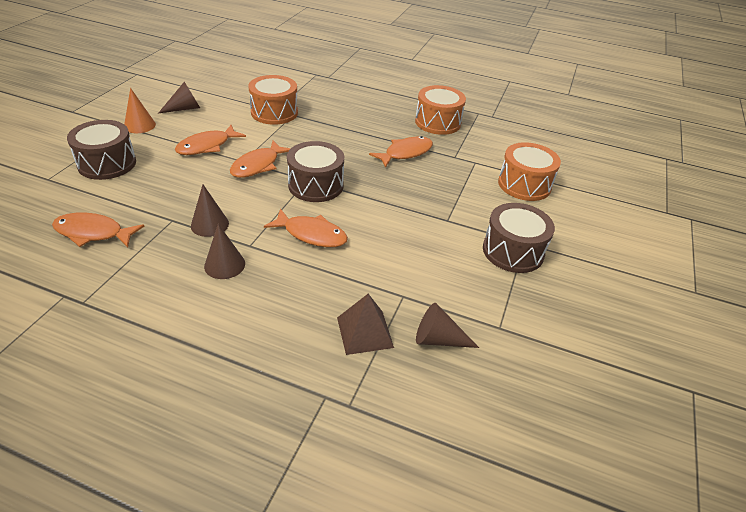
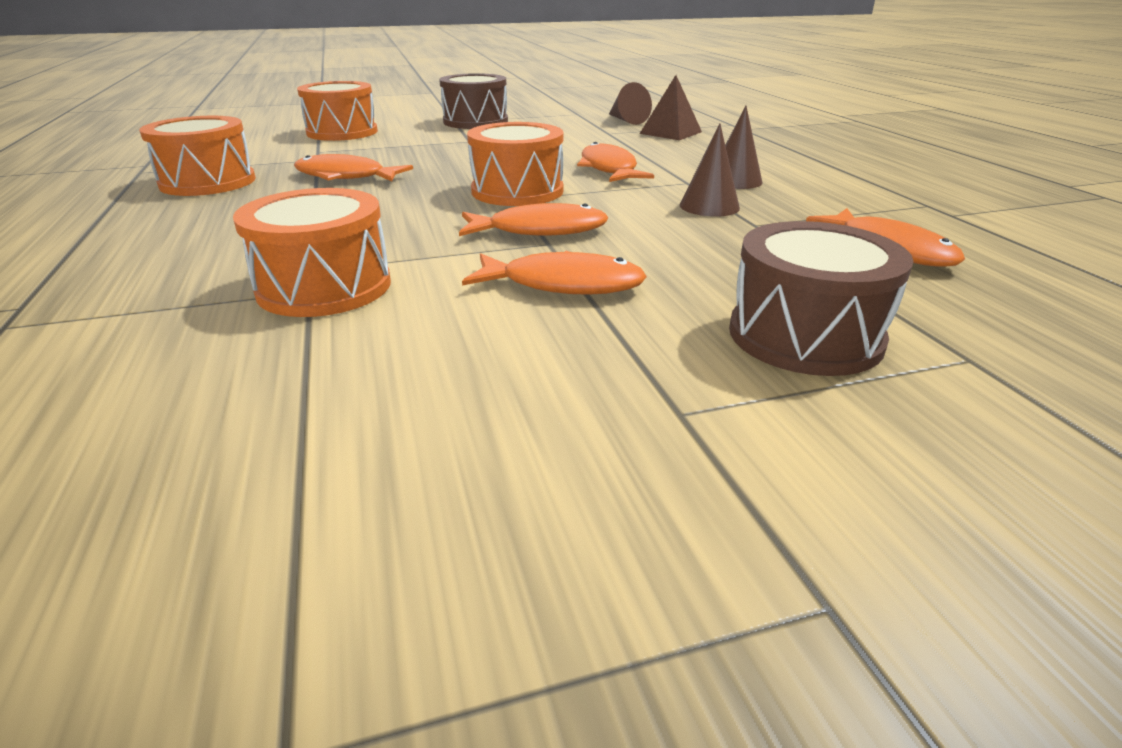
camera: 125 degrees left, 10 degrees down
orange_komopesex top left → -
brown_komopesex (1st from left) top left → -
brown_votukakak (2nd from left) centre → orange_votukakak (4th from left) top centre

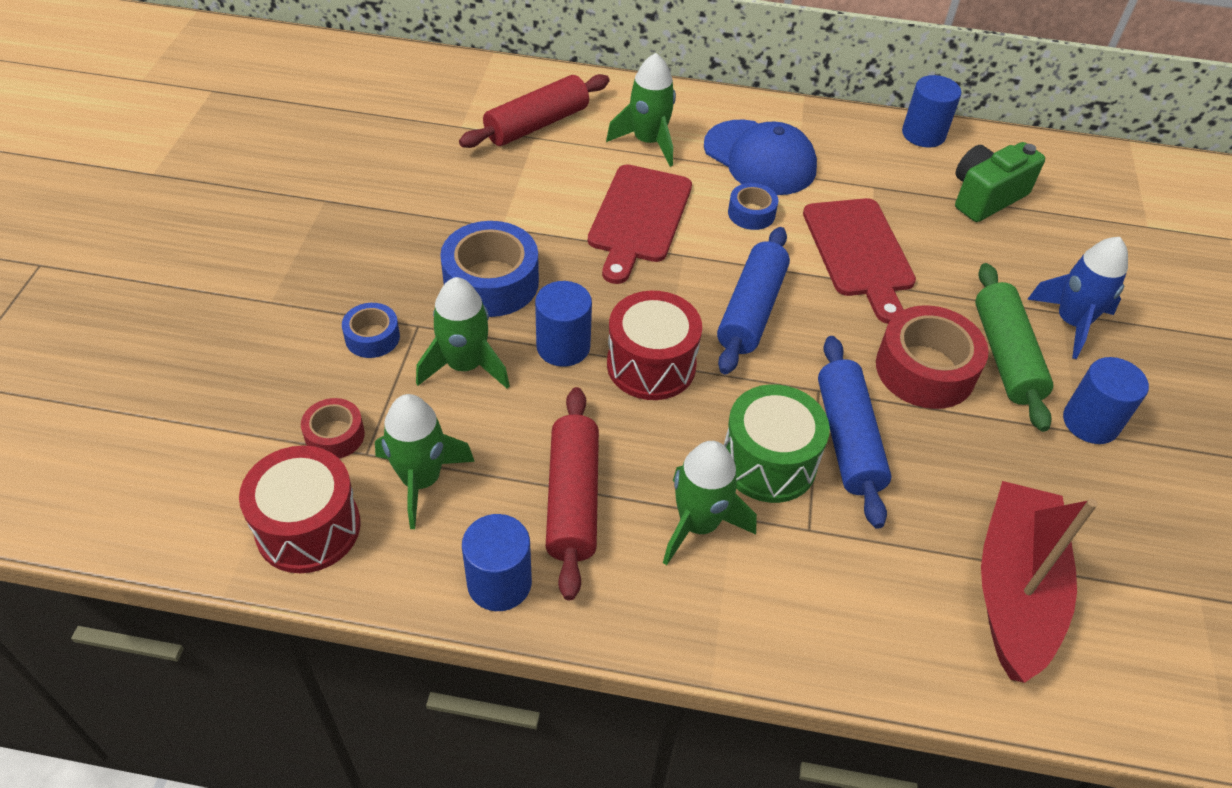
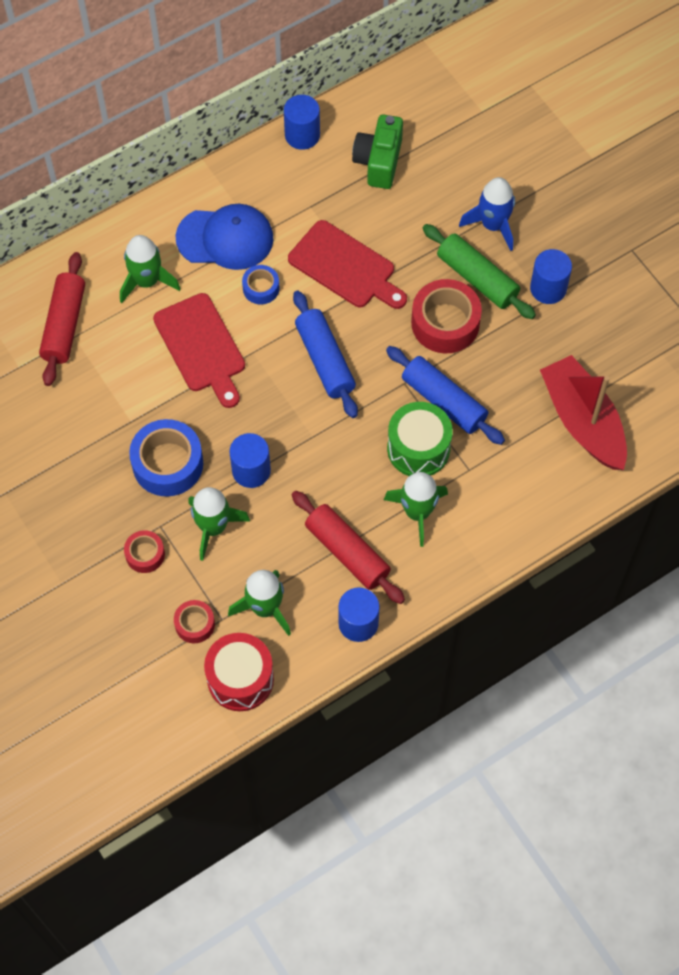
camera: 40 degrees left, 15 degrees up
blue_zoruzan (1st from left) middle left → red_zoruzan (1st from left) middle left
red_votukakak (2nd from left) centre → -

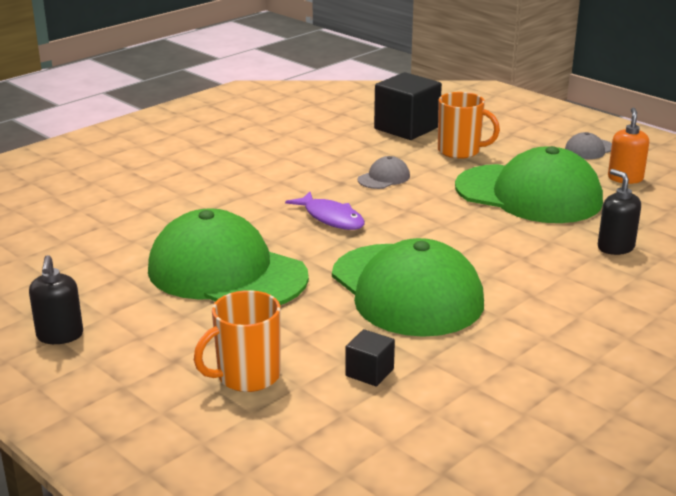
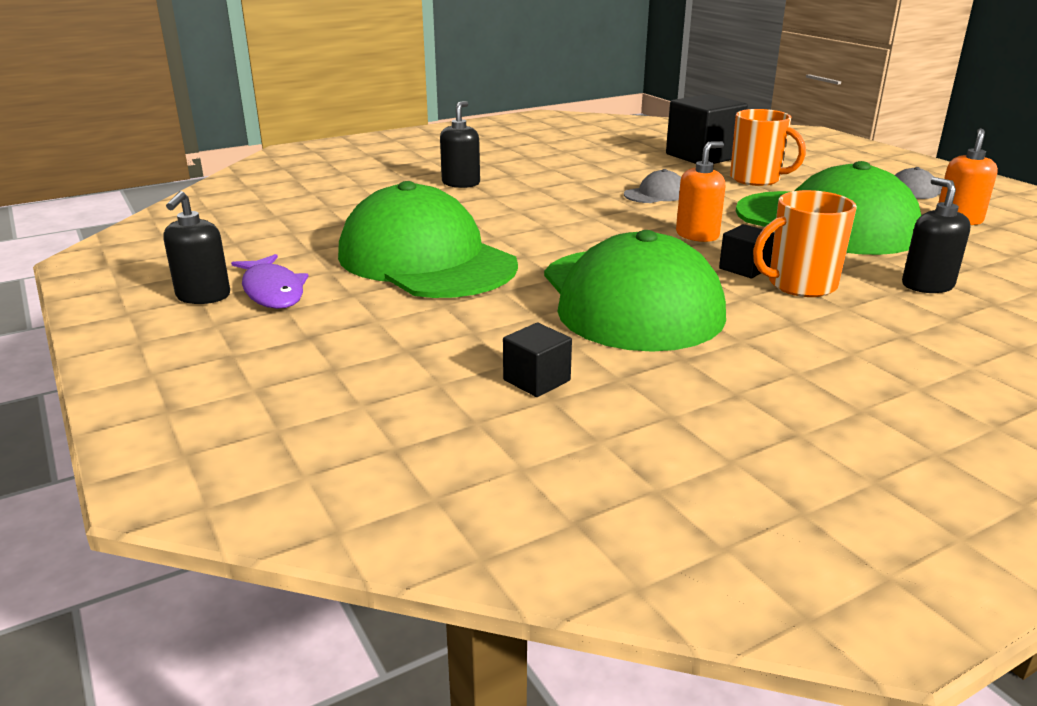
camera: 15 degrees right, 0 degrees up
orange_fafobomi (1st from left in the first image) bottom centre → orange_fafobomi (2nd from left) middle right, move
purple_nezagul centre → purple_nezagul middle left, move
- → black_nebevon (2nd from left) top centre
- → orange_nebevon (1st from left) top right
- → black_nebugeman (3rd from left) middle right

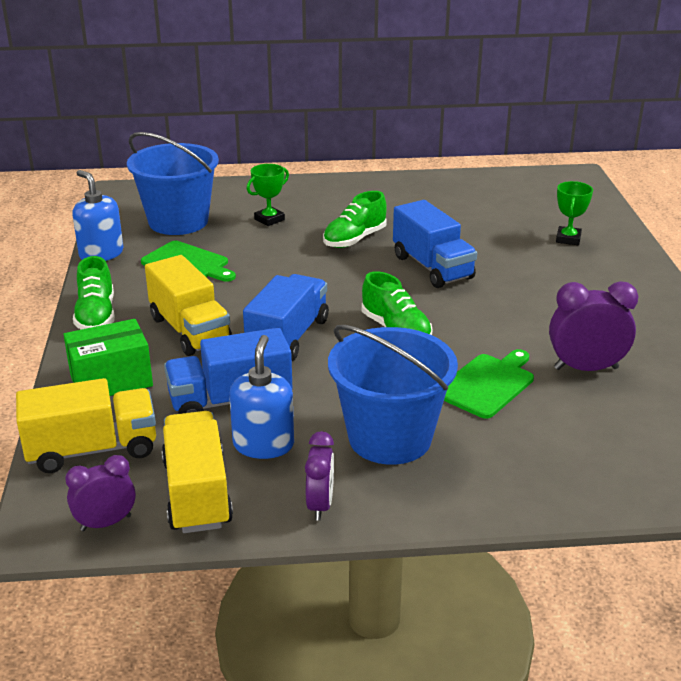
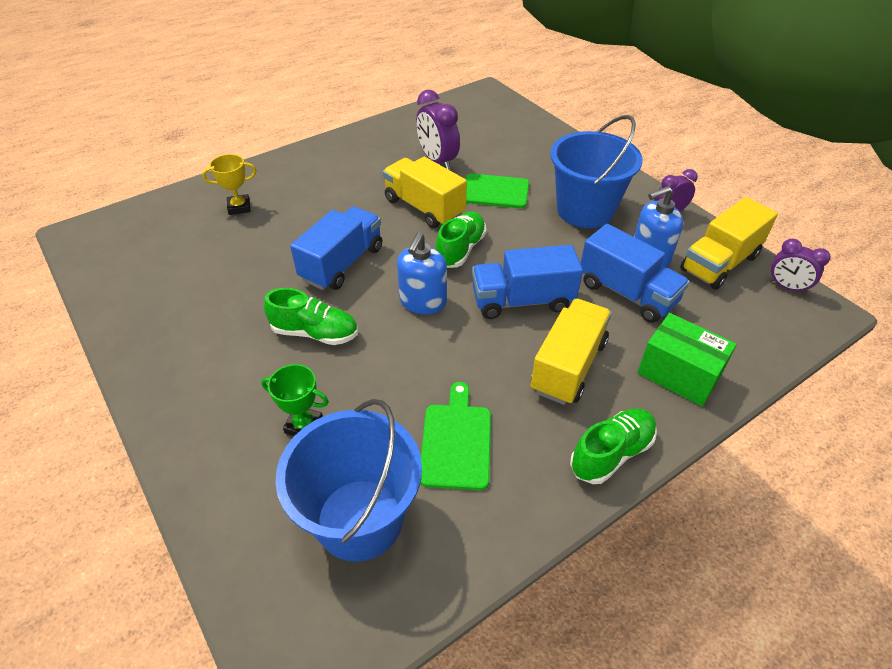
camera: 120 degrees left, 15 degrees up
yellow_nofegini (1st from left) middle left → yellow_nofegini (1st from left) top centre, move
blue_nebevon (1st from left) top left → blue_nebevon (1st from left) centre, move
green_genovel (2nd from left) top right → yellow_genovel top left

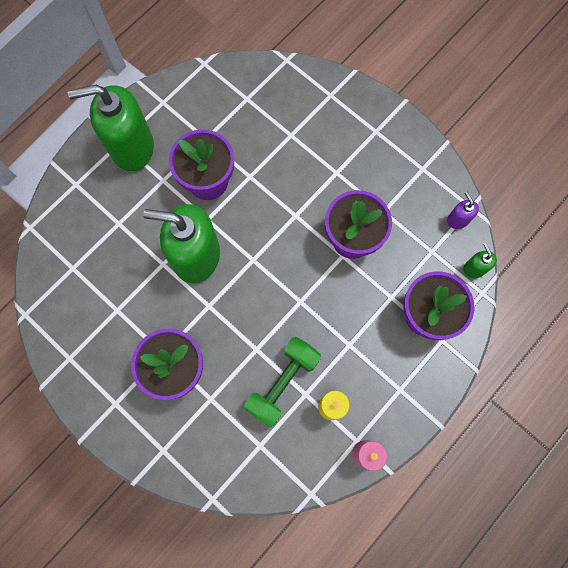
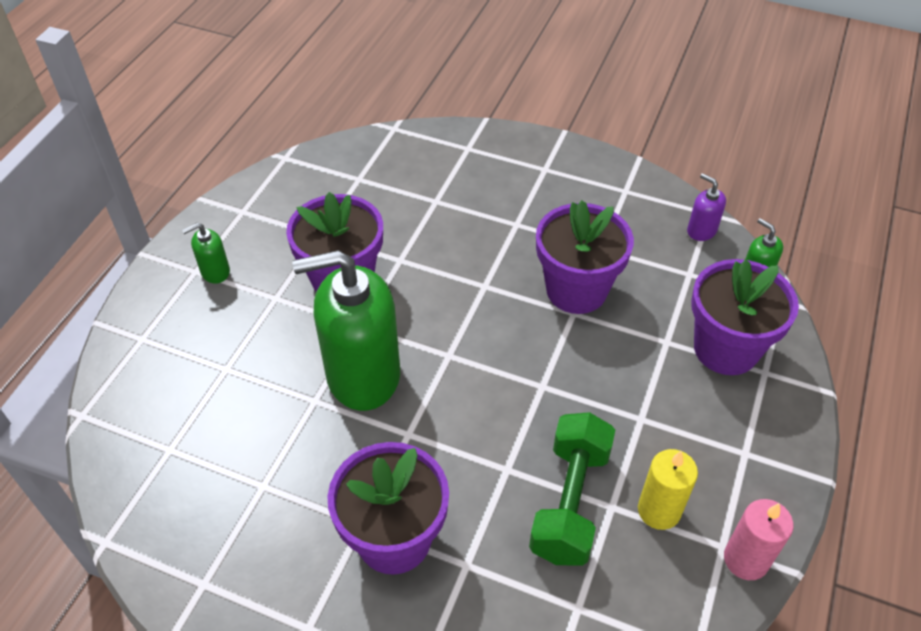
camera: 20 degrees left, 25 degrees down
green_nebevon (1st from left) top left → green_nebevon (1st from left) middle left, x0.42

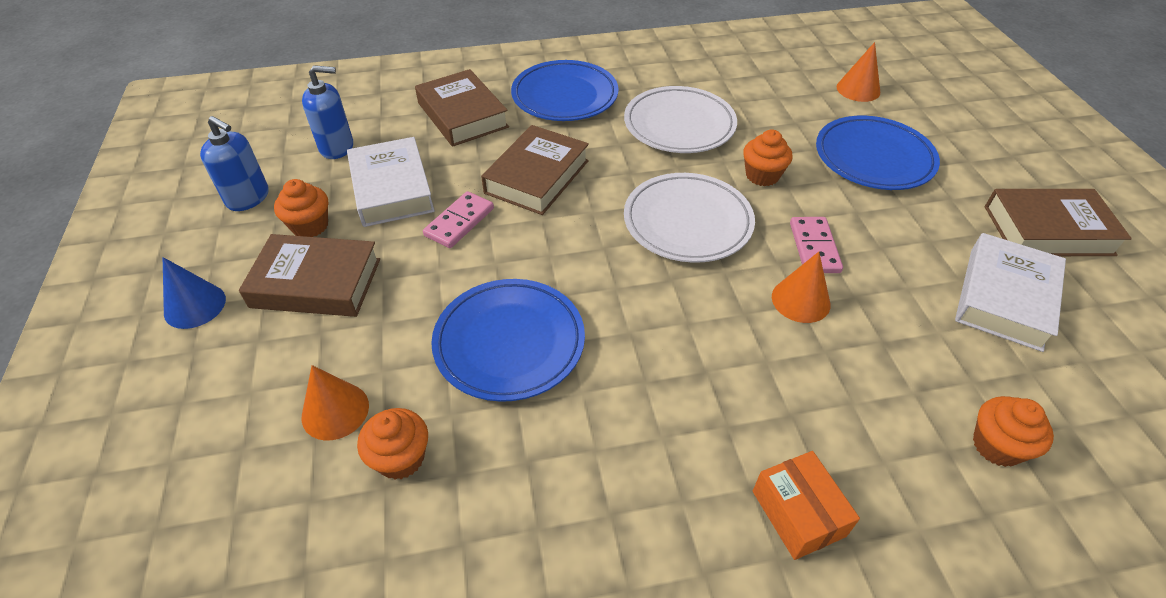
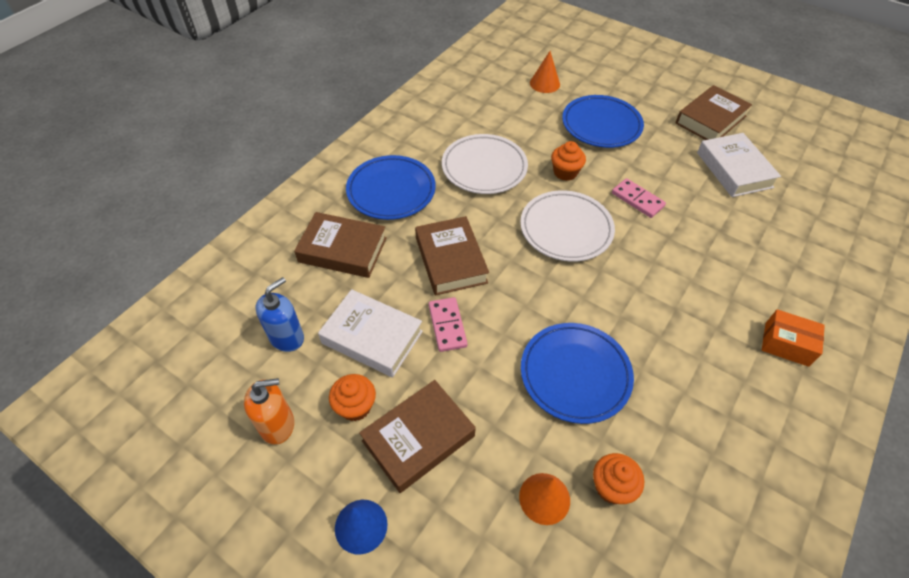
camera: 45 degrees left, 5 degrees up
blue_nebevon (1st from left) top left → orange_nebevon bottom left
orange_komopesex (2nd from left) middle right → -
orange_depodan (4th from left) bottom right → -

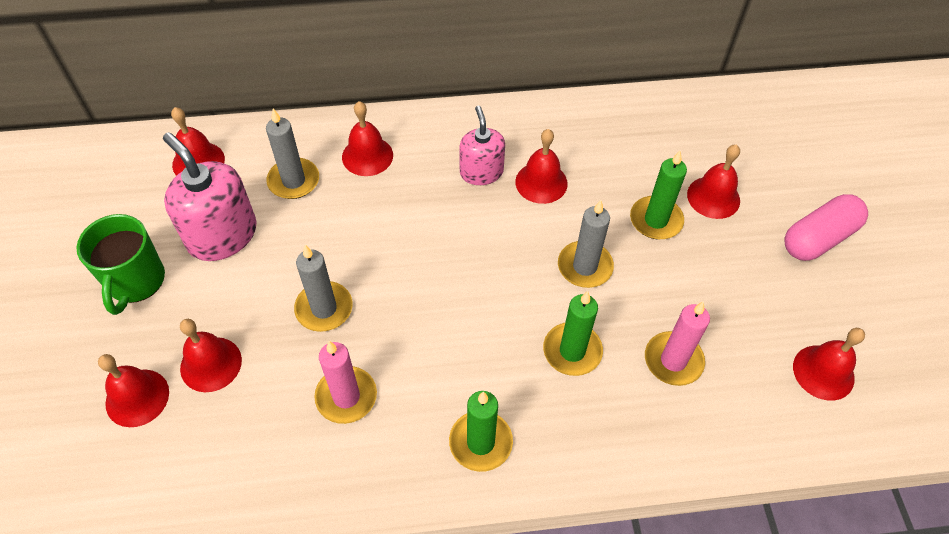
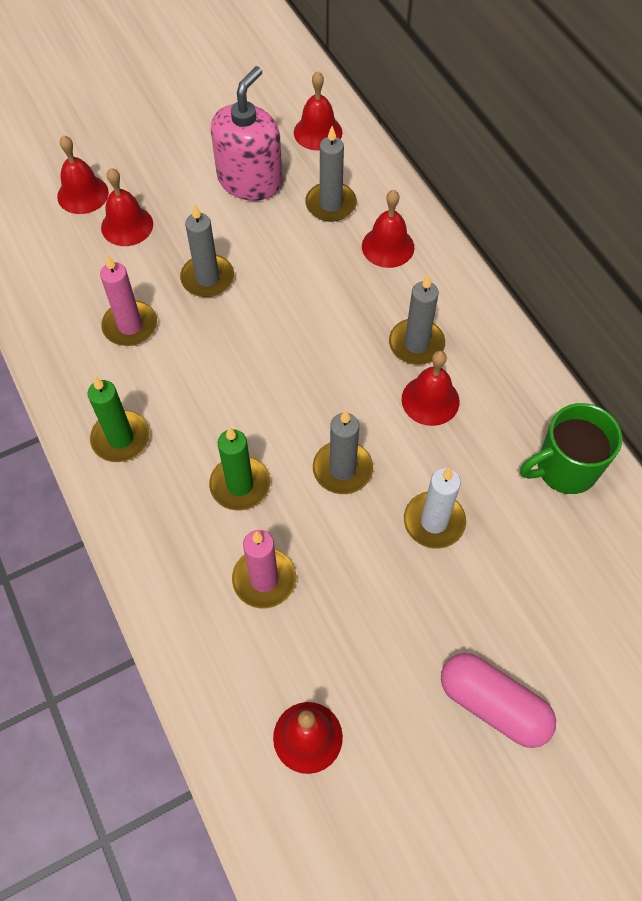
camera: 70 degrees right, 5 degrees up
green_fafobomi middle left → green_fafobomi middle right, move
pink_nebevon (2nd from left) top centre → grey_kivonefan (4th from left) centre
green_kivonefan (3rd from left) middle right → white_kivonefan middle right
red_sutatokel (6th from left) middle right → -

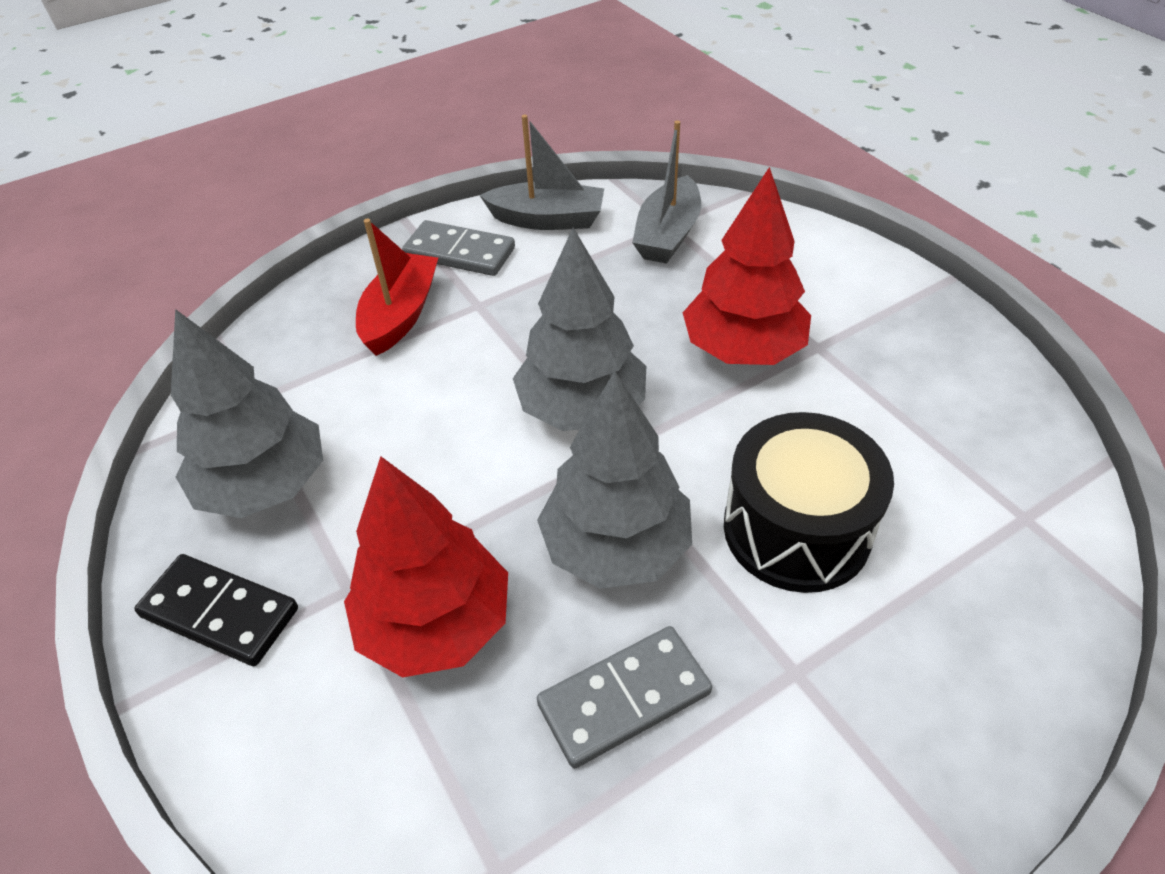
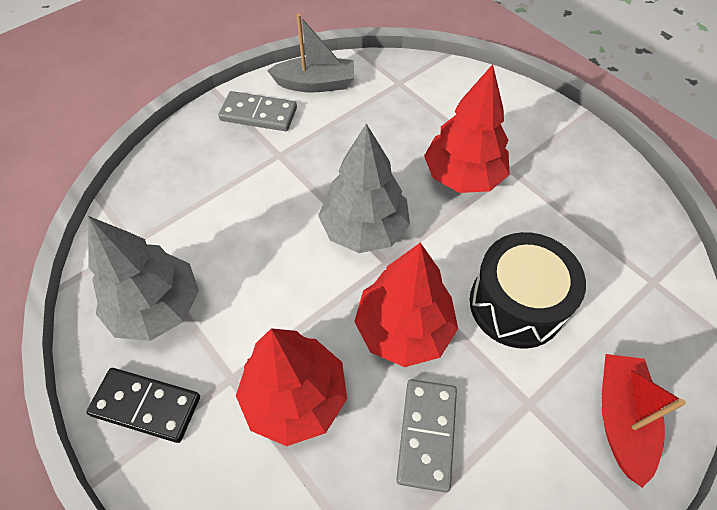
camera: 10 degrees left, 10 degrees up
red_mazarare top centre → red_mazarare bottom right, move
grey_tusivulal (3rd from left) centre → red_tusivulal (2nd from left) centre
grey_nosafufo (2nd from left) bottom centre, 45 degrees counterclockwise
grey_mazarare (2nd from left) top centre → -

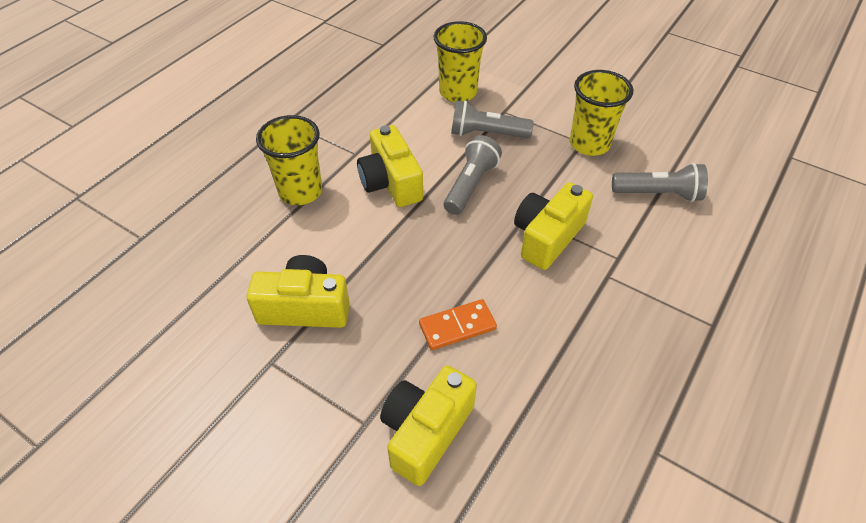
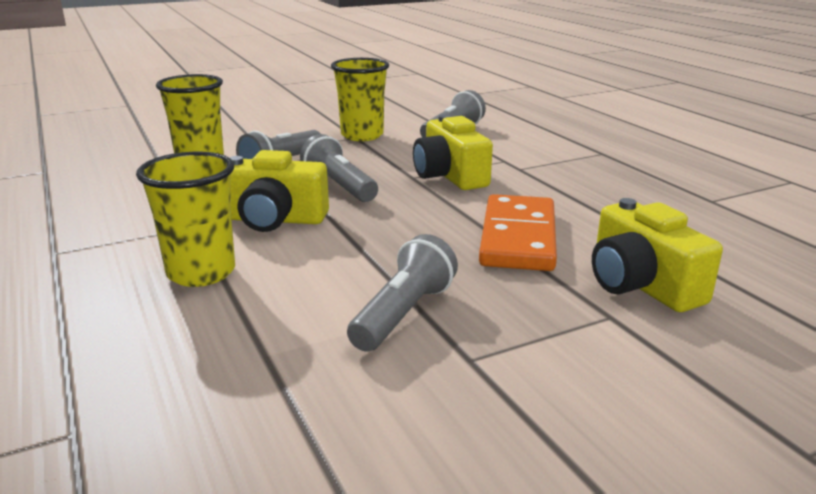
camera: 60 degrees left, 25 degrees down
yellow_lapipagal (1st from left) centre → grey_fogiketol (3rd from left) centre
orange_nosafufo centre, x1.69

